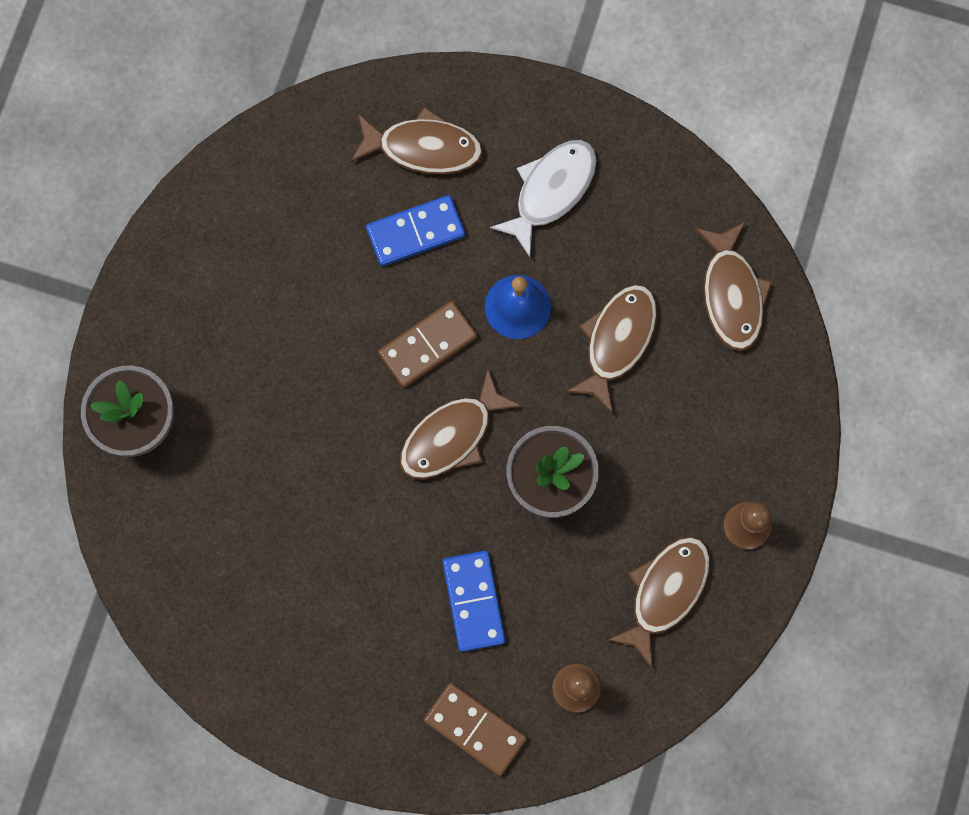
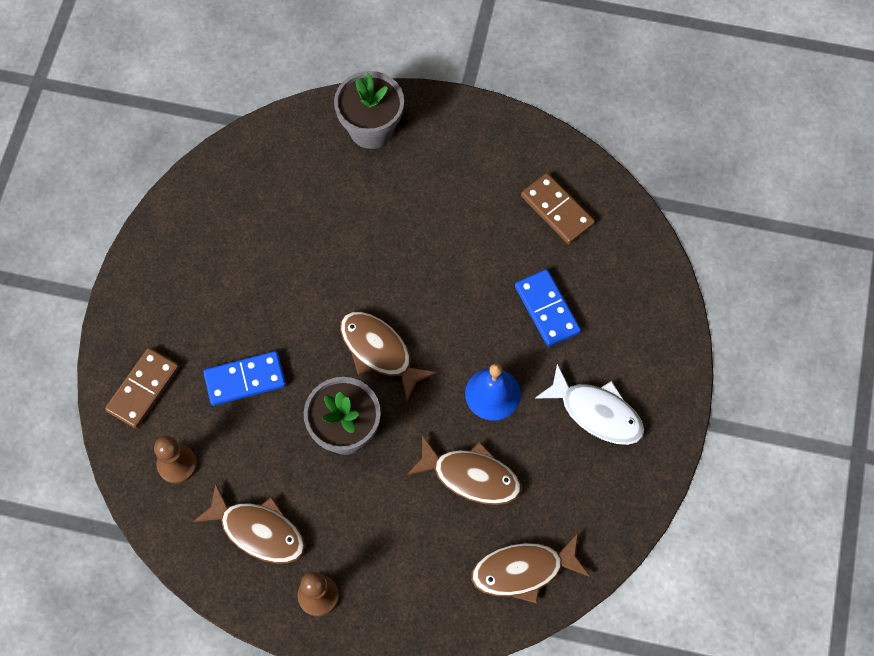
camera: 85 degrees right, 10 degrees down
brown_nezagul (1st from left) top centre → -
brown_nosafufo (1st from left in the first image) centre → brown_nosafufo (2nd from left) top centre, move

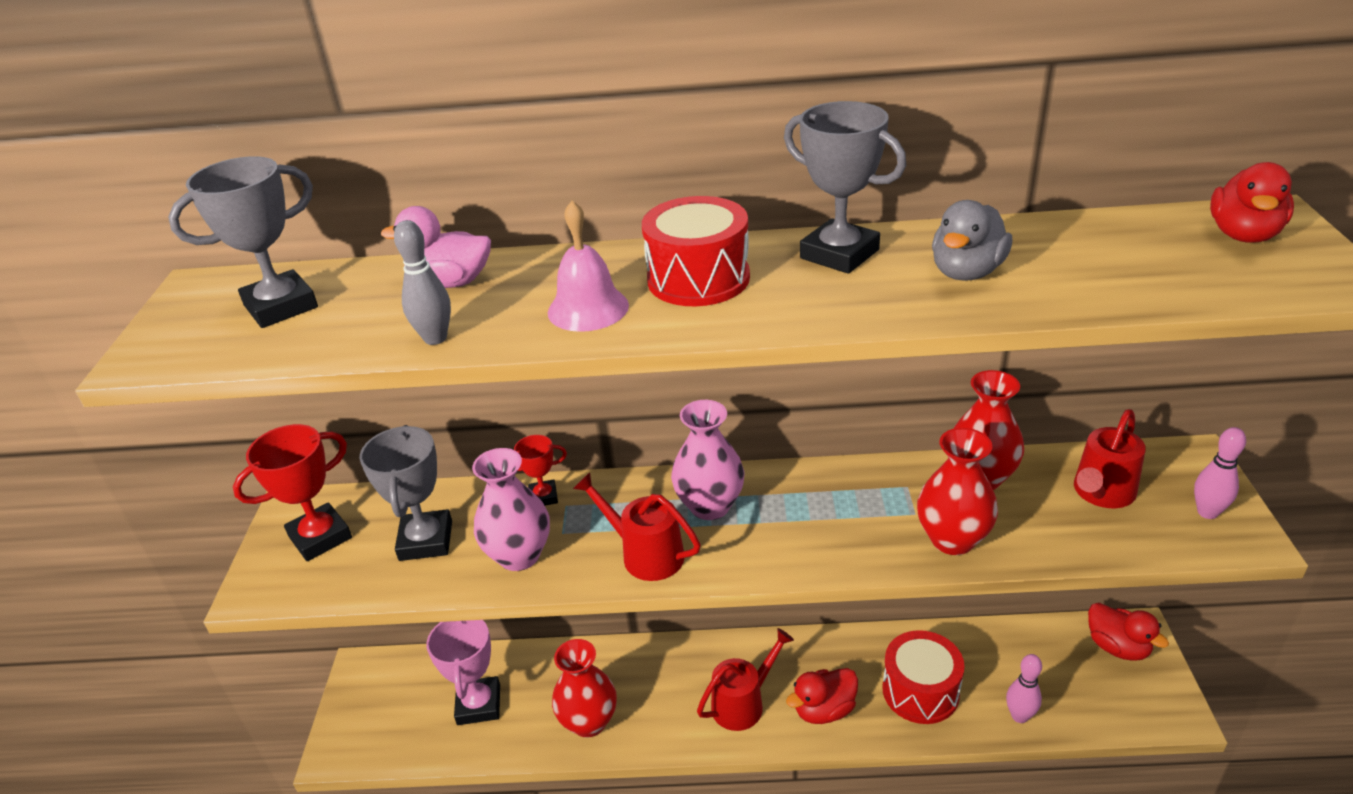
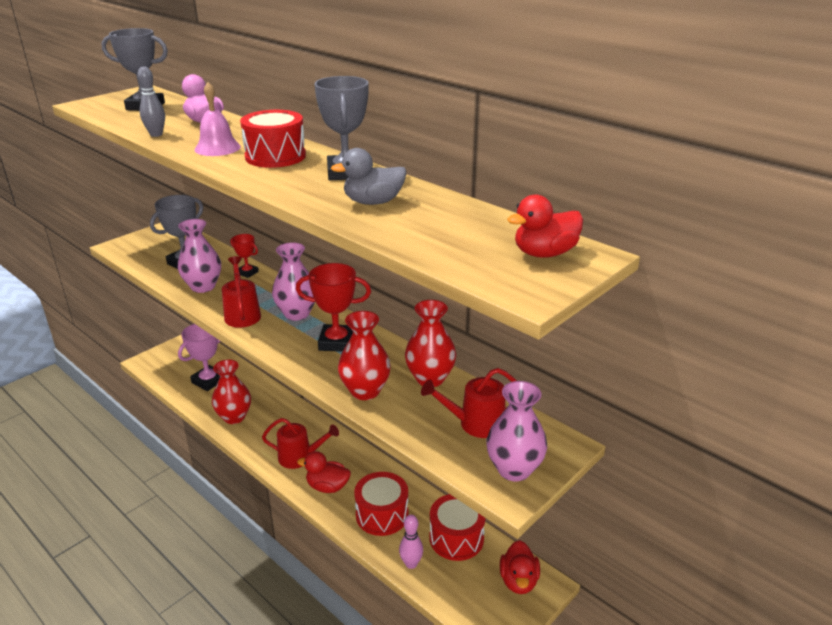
camera: 40 degrees right, 5 degrees down
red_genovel (1st from left in the first image) middle left → red_genovel (2nd from left) centre, move
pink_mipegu (2nd from left) middle right → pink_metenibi (3rd from left) bottom centre
- → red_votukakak (3rd from left) bottom centre

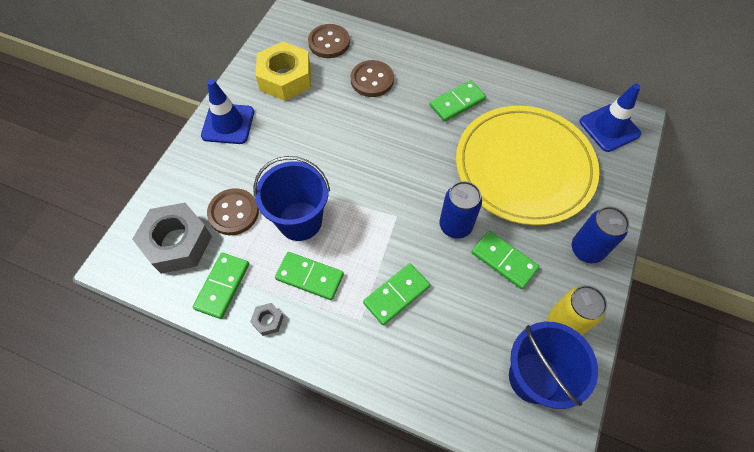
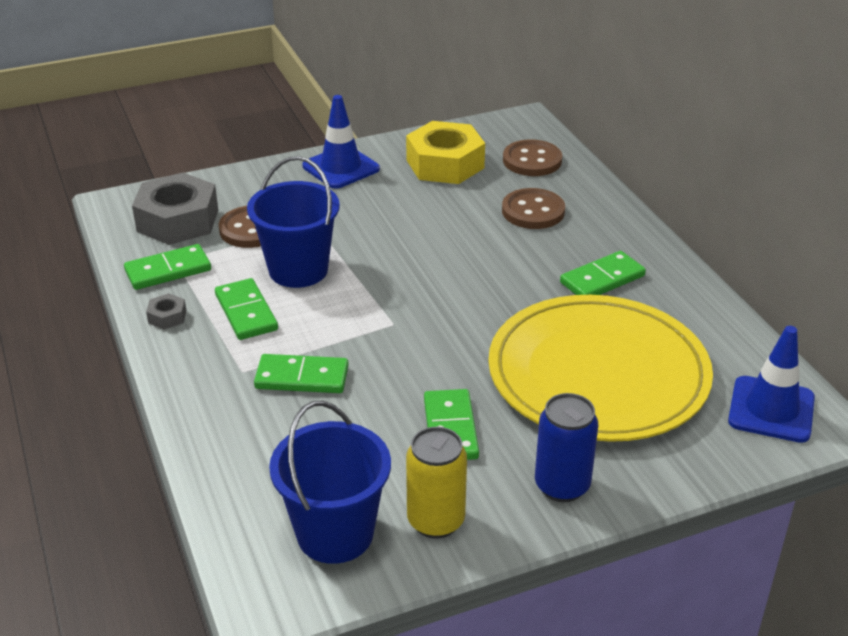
camera: 45 degrees right, 25 degrees down
green_nosafufo (4th from left in the first image) top centre → green_nosafufo (5th from left) middle right, 45 degrees counterclockwise
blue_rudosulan (1st from left) centre → -

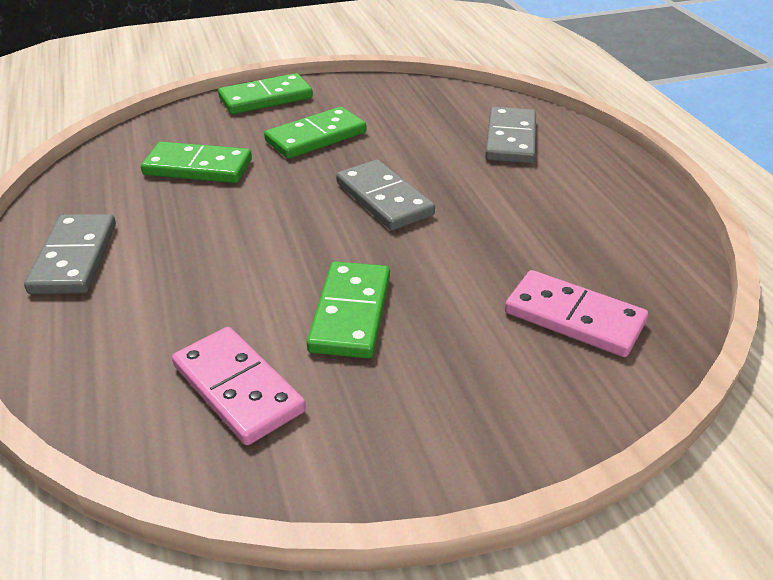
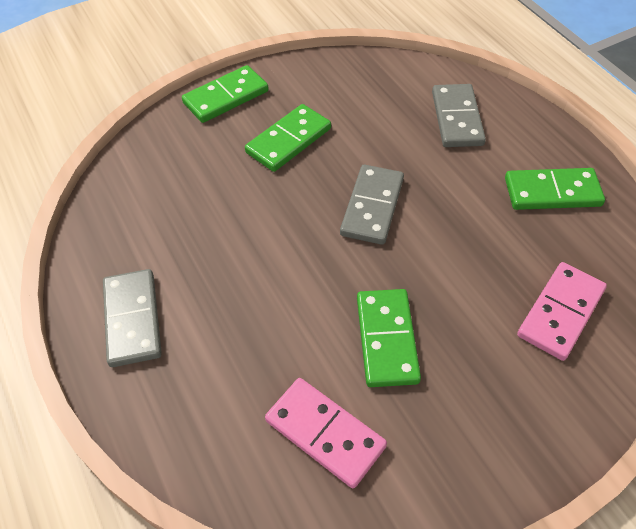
camera: 10 degrees left, 15 degrees up
green_nosafufo (1st from left in the first image) top left → green_nosafufo (4th from left) middle right, move
grey_nosafufo (2nd from left) centre, 60 degrees clockwise
pink_nosafufo (2nd from left) middle right, 75 degrees counterclockwise

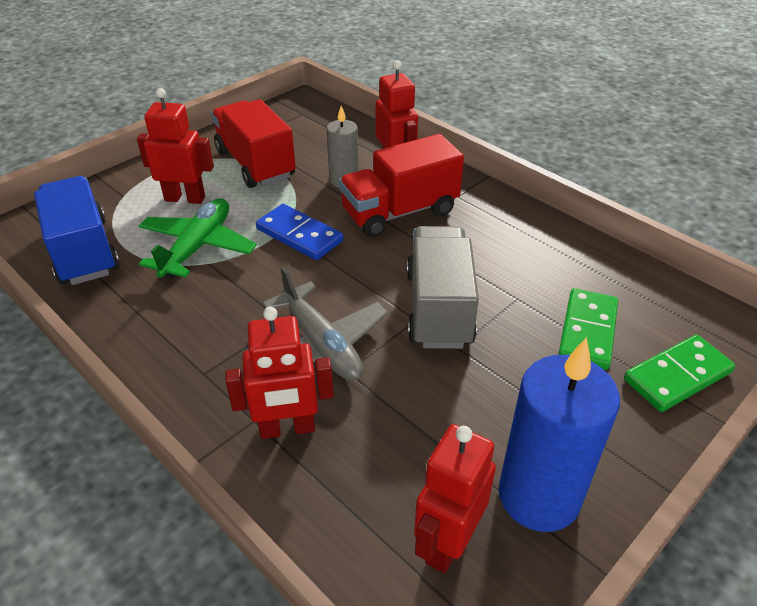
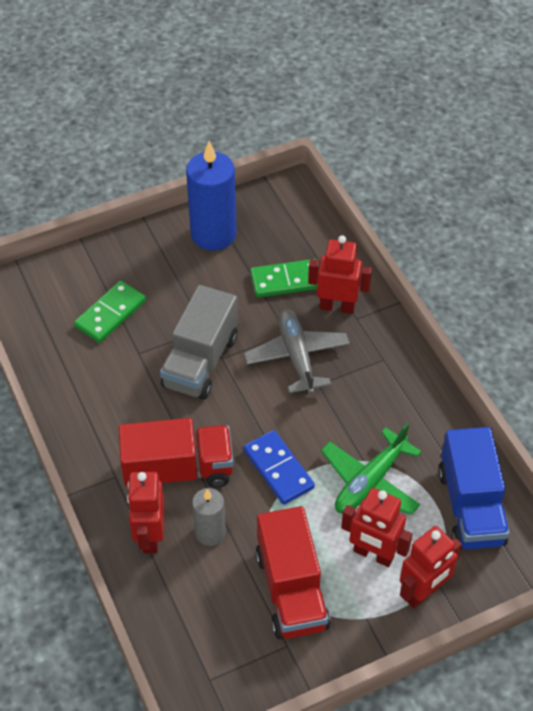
camera: 160 degrees left, 10 degrees up
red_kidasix (4th from left) bottom centre → red_kidasix (4th from left) bottom right, move
green_nosafufo (2nd from left) middle right → green_nosafufo (2nd from left) centre, move

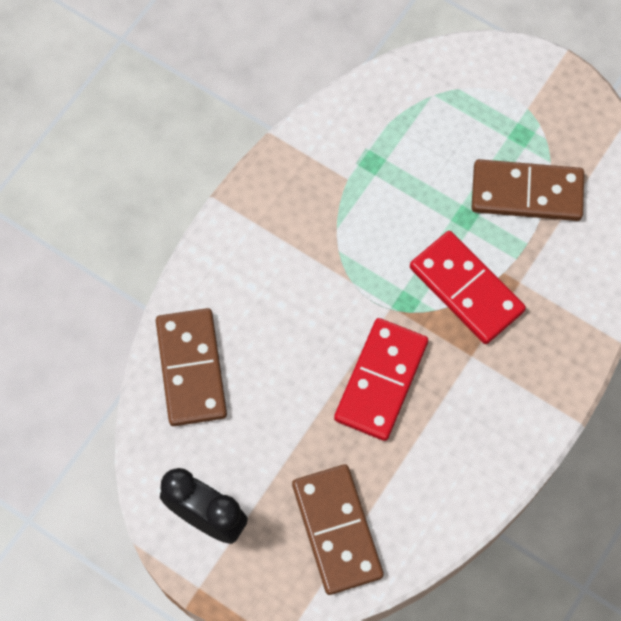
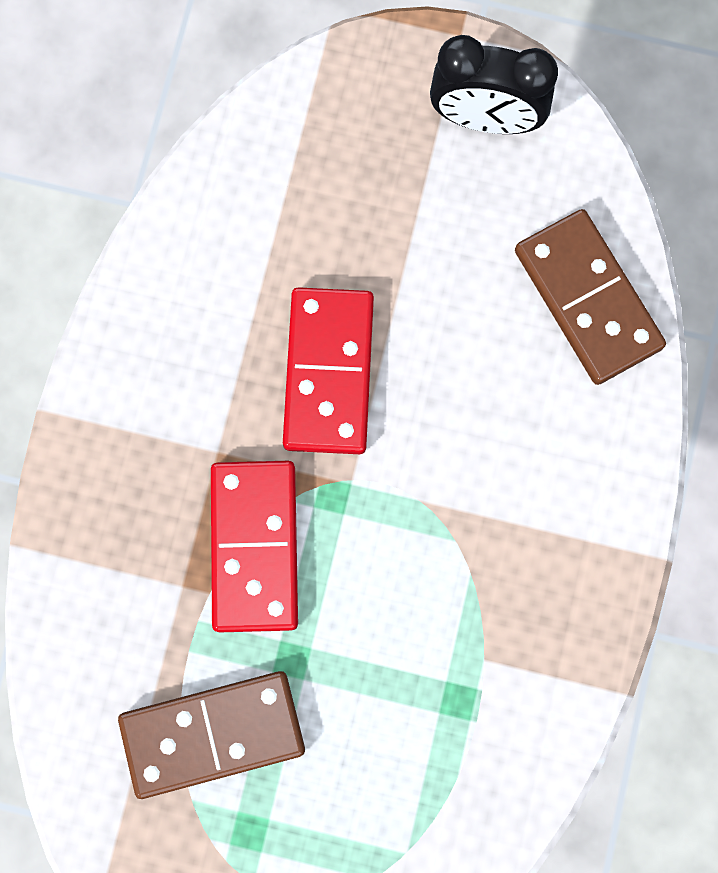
camera: 160 degrees right, 10 degrees up
brown_nosafufo (2nd from left) bottom centre → -
red_nosafufo (2nd from left in the first image) middle right → red_nosafufo (1st from left) centre, 60 degrees clockwise

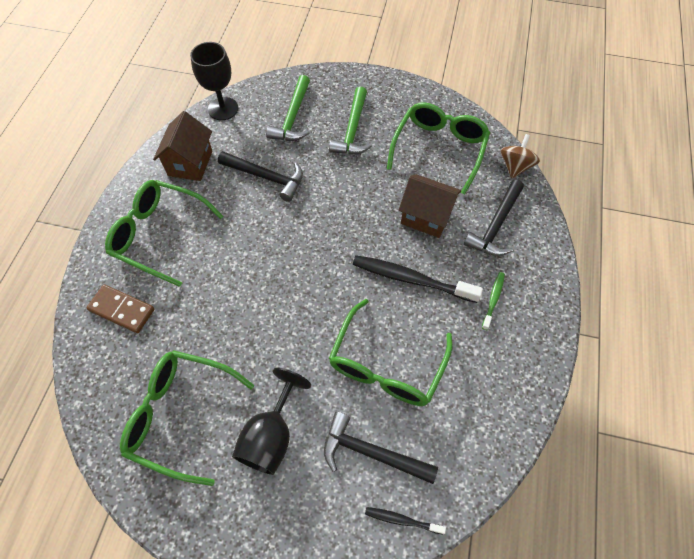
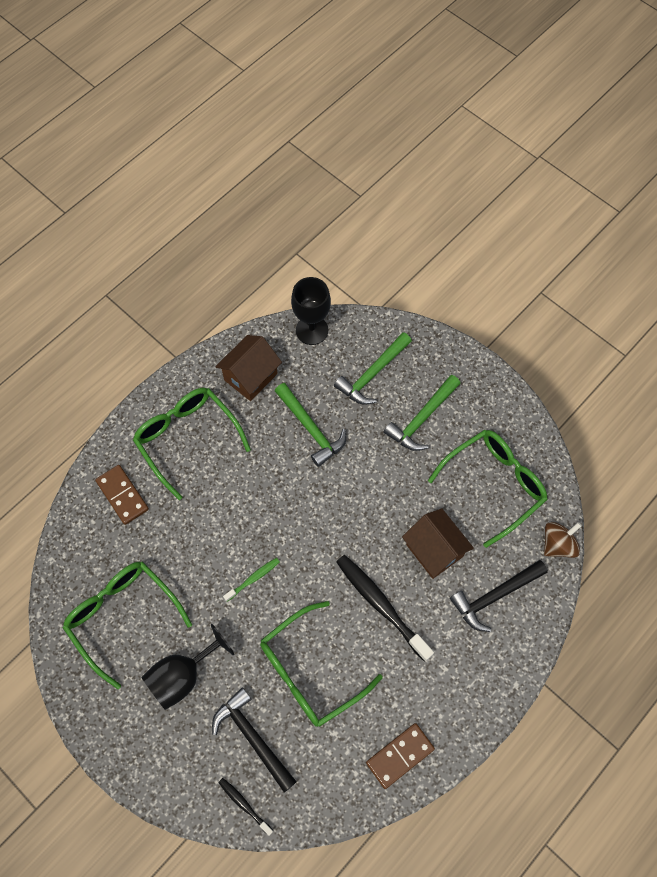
camera: 30 degrees right, 5 degrees up
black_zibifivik (1st from left) top centre → green_zibifivik (1st from left) centre
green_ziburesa middle right → green_ziburesa centre, move
- → brown_nosafufo (2nd from left) bottom centre

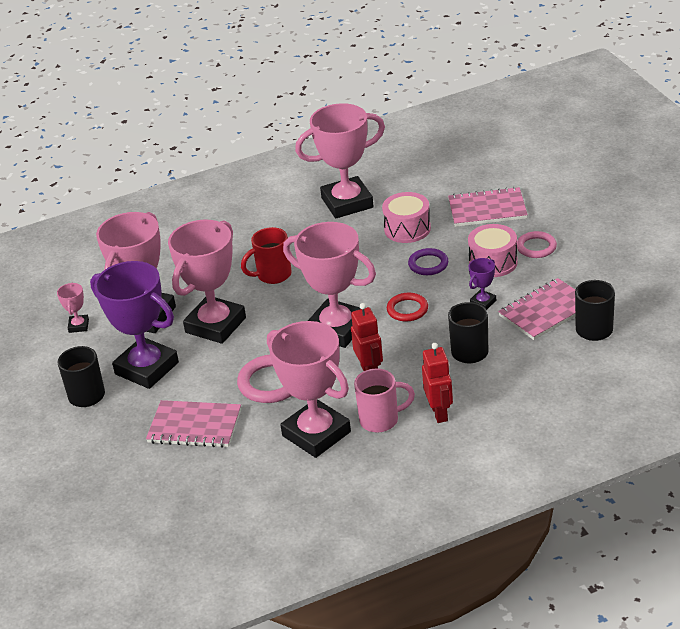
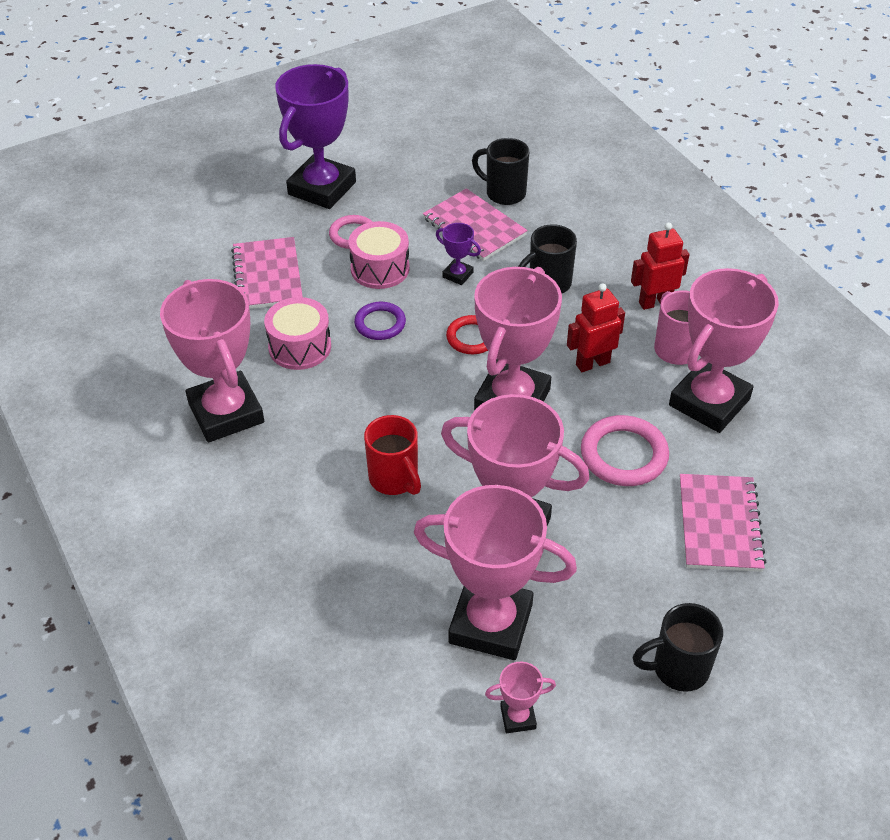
camera: 100 degrees left, 10 degrees up
purple_genovel (1st from left) middle left → purple_genovel (1st from left) top centre, move

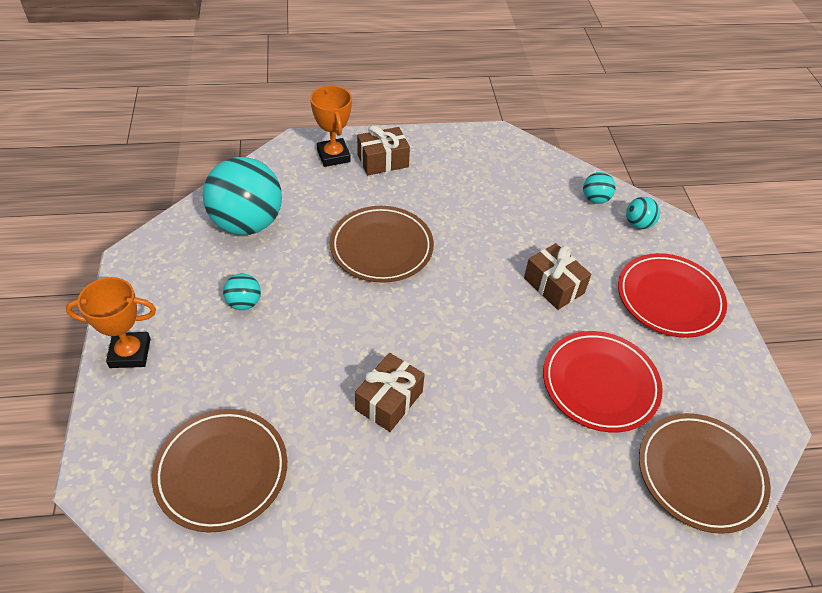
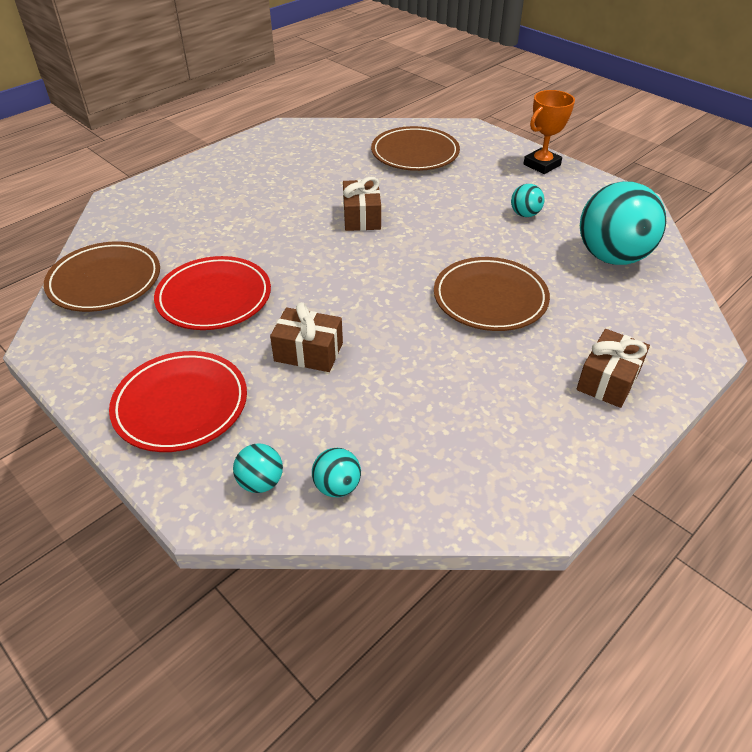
camera: 145 degrees right, 5 degrees down
orange_genovel (2nd from left) top centre → -

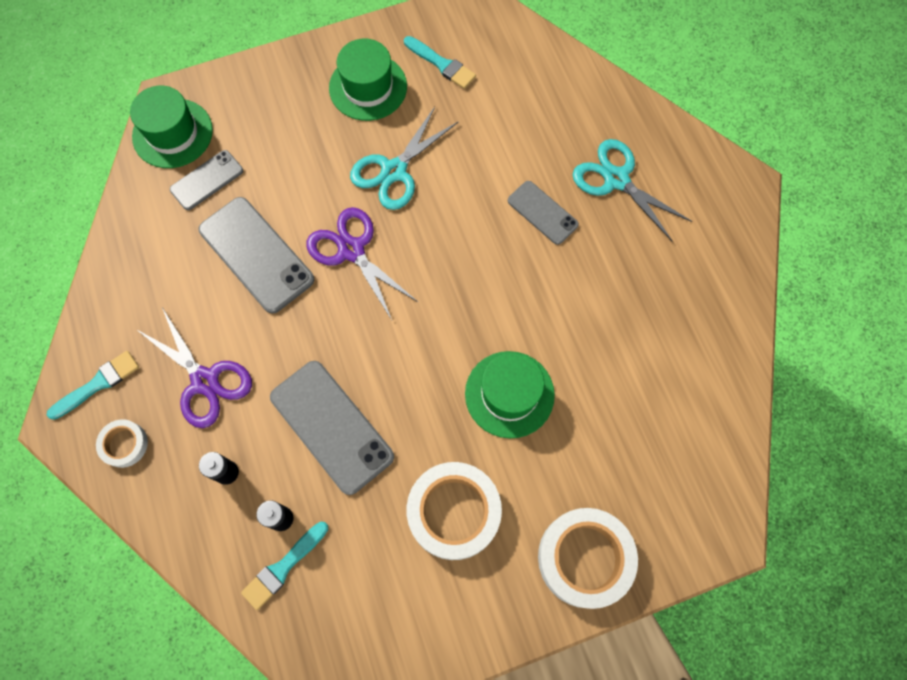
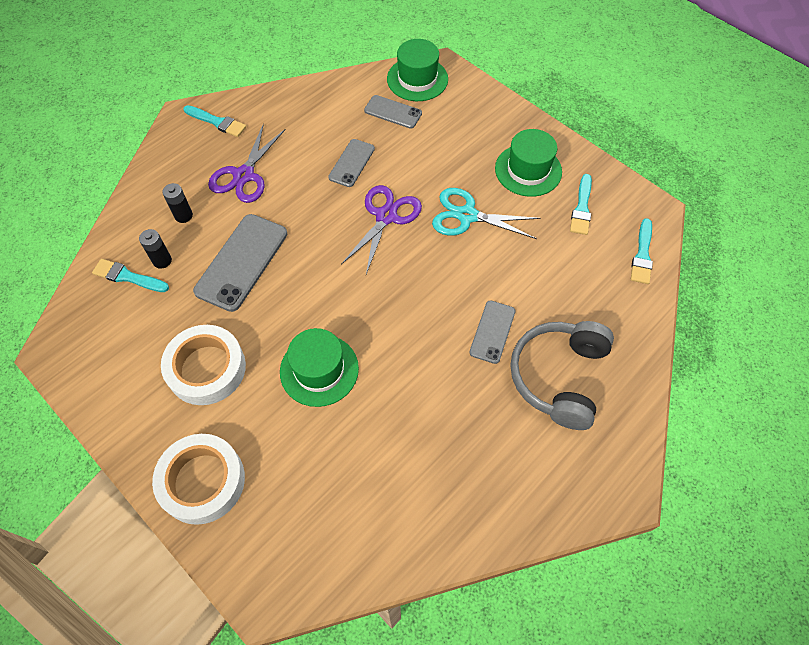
camera: 65 degrees right, 10 degrees down
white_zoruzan (1st from left) middle left → -
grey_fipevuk (2nd from left) middle left → grey_fipevuk (2nd from left) top centre, x0.58
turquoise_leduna (2nd from left) top right → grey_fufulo middle right
- → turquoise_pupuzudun (4th from left) middle right

